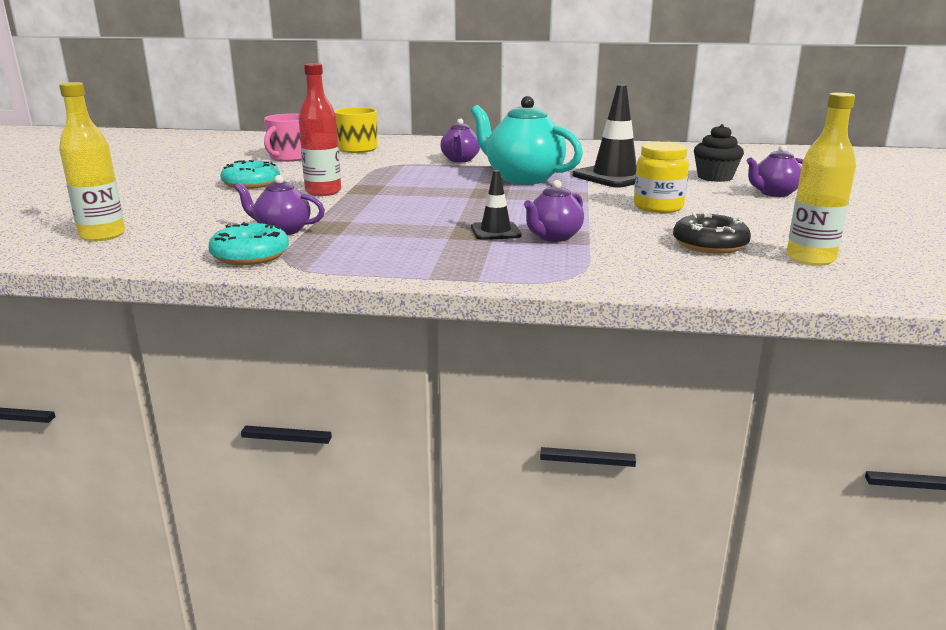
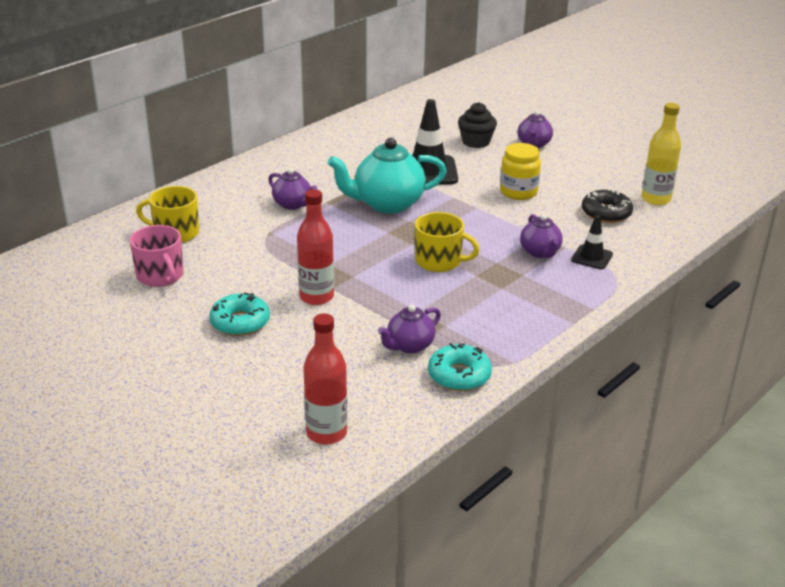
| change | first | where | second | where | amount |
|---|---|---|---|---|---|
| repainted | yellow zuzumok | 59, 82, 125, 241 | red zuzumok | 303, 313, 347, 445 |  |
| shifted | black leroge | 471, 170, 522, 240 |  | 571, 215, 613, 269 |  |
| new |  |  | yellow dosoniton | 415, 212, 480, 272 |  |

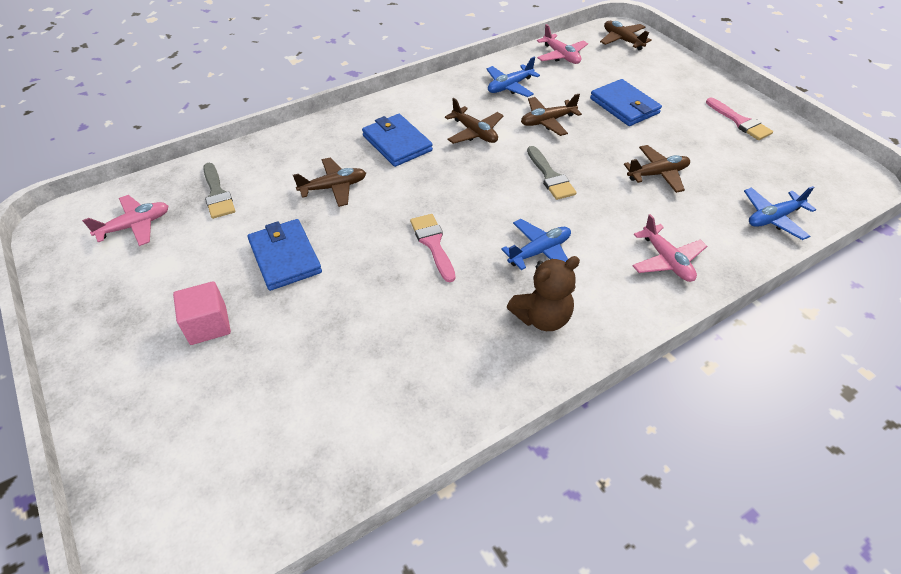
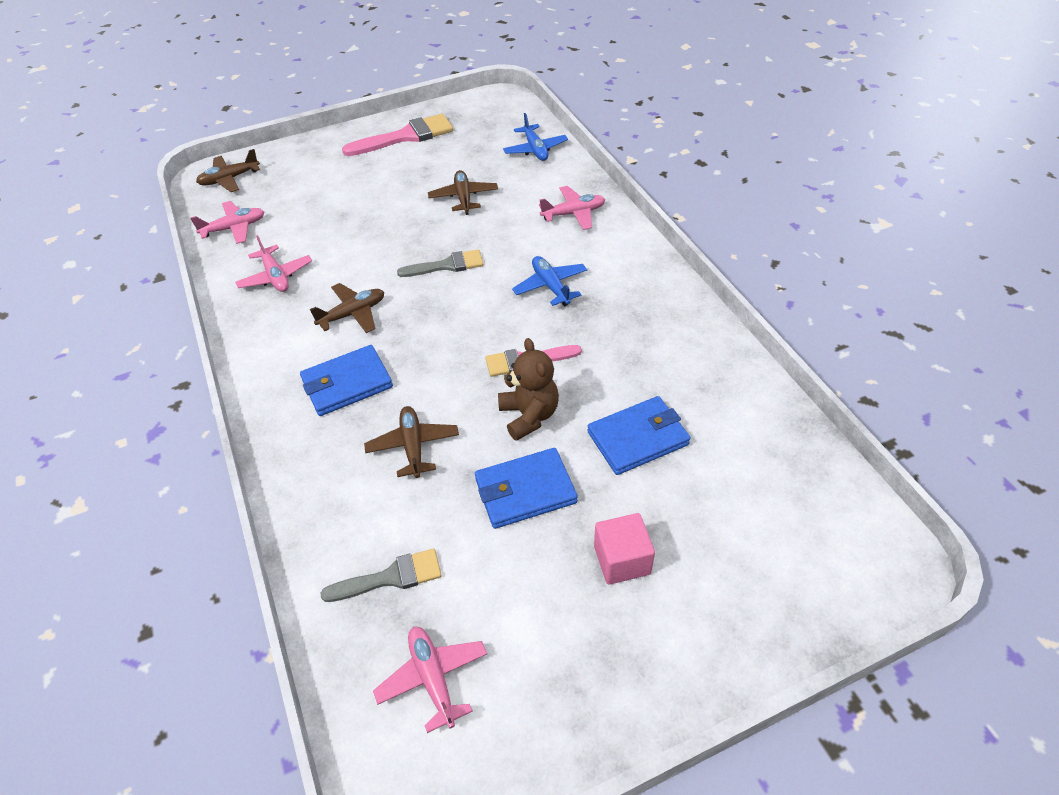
| change | first | where | second | where | amount |
|---|---|---|---|---|---|
| repainted | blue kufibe | 486, 57, 540, 97 | pink kufibe | 235, 235, 312, 292 |  |
| shifted | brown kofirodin | 507, 256, 580, 331 |  | 498, 338, 559, 441 |  |
| gone | brown kufibe | 521, 94, 582, 136 |  |  |  |
| shifted | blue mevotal | 590, 79, 662, 126 |  | 587, 396, 690, 475 |  |
| scaled | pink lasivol | 706, 98, 773, 140 |  | 342, 114, 453, 156 | x1.56 |

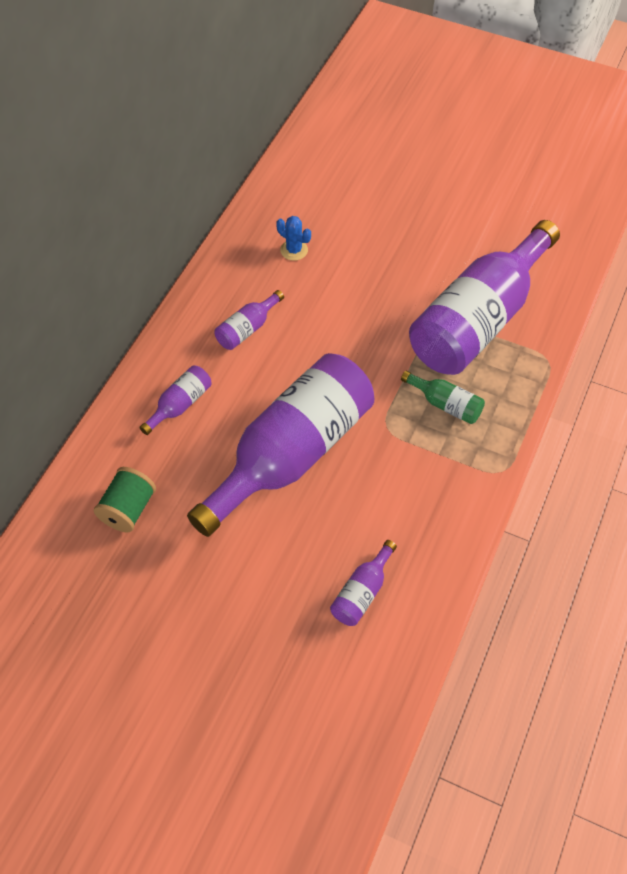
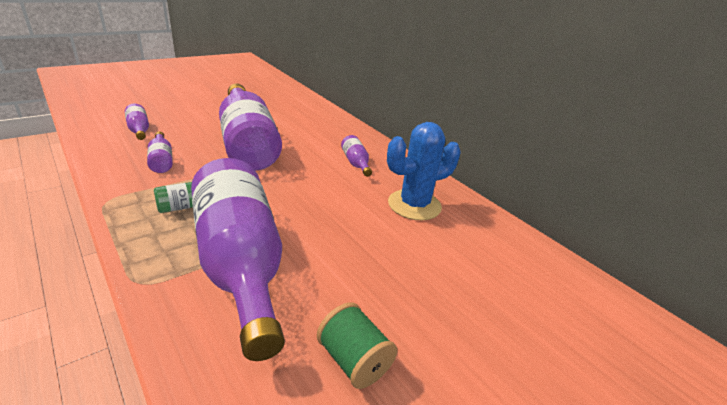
| change | first | where | second | where | amount |
|---|---|---|---|---|---|
| shifted | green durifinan | 94, 467, 156, 533 |  | 317, 302, 397, 389 |  |
| shifted | purple zuzumok | 139, 365, 212, 435 |  | 147, 131, 173, 173 |  |
| scaled | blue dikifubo | 276, 216, 311, 261 |  | 387, 122, 460, 220 | x2.14 |

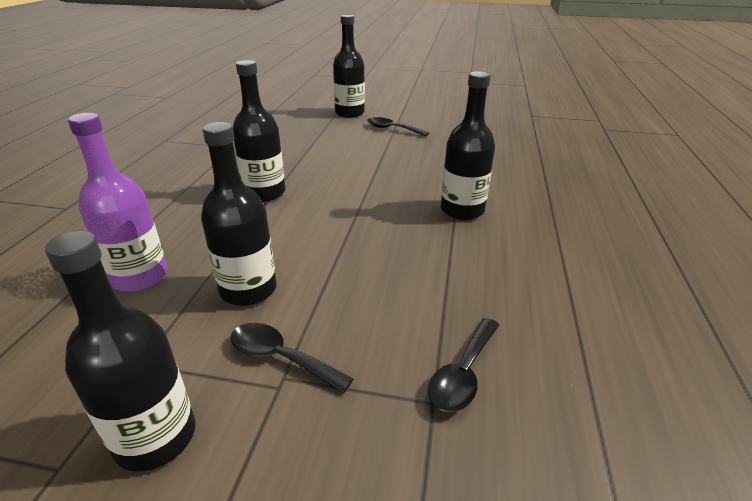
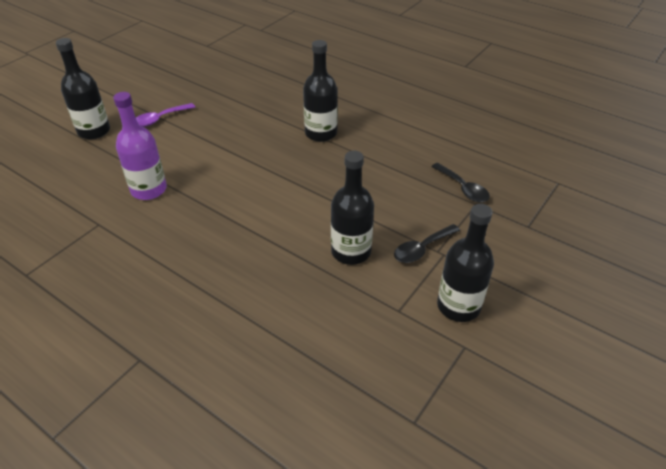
| change | first | where | second | where | amount |
|---|---|---|---|---|---|
| shifted | purple zuzumok | 68, 113, 168, 292 |  | 113, 92, 167, 200 |  |
| gone | black zuzumok | 233, 60, 285, 202 |  |  |  |
| repainted | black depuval | 367, 117, 429, 137 | purple depuval | 136, 103, 195, 127 |  |

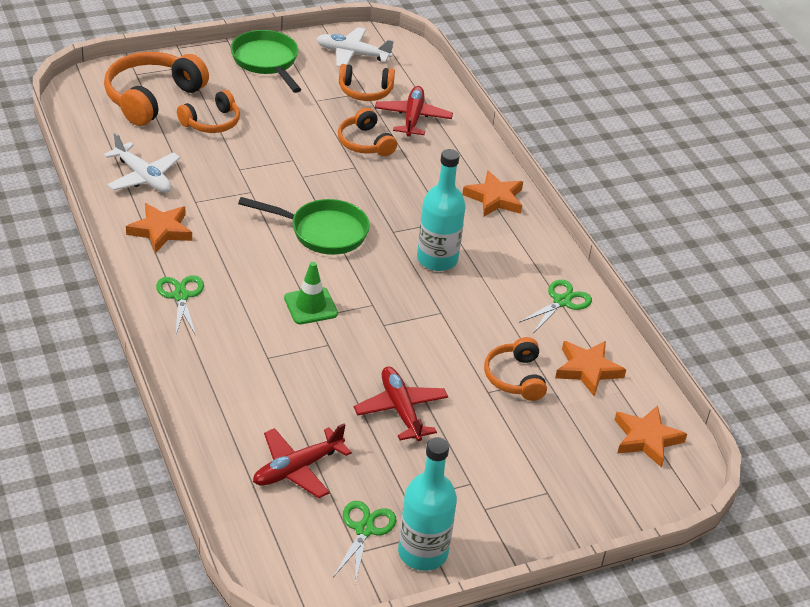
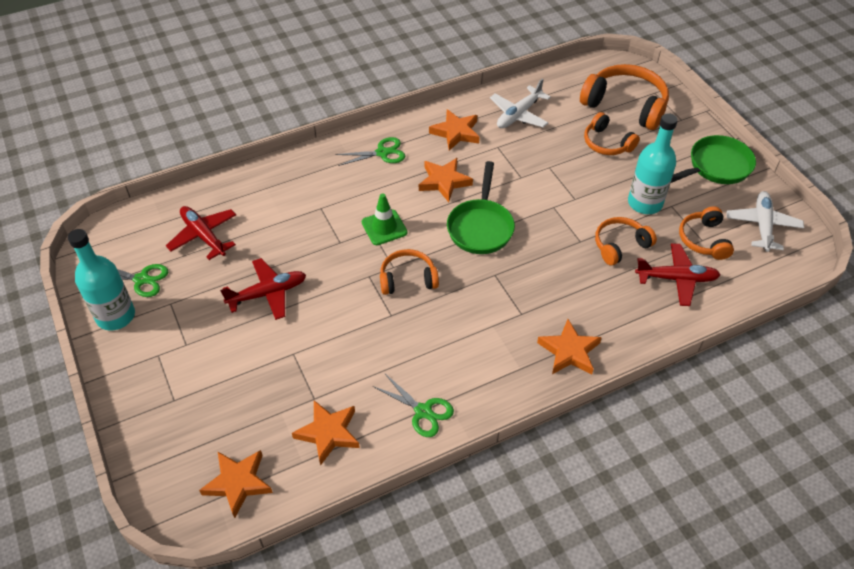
| change | first | where | second | where | amount |
|---|---|---|---|---|---|
| shifted | turquoise zuzumok | 417, 149, 465, 271 |  | 628, 113, 678, 214 |  |
| shifted | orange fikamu | 484, 337, 547, 401 |  | 380, 249, 439, 295 |  |
| new |  |  | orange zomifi | 419, 158, 473, 202 |  |

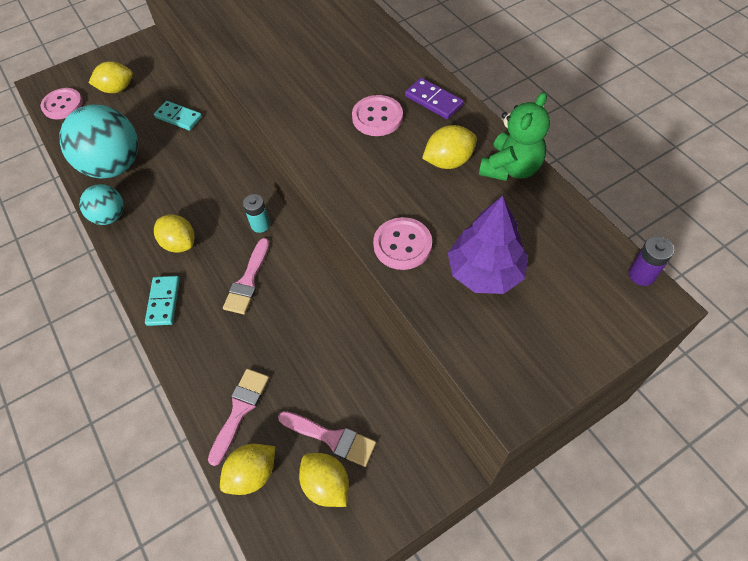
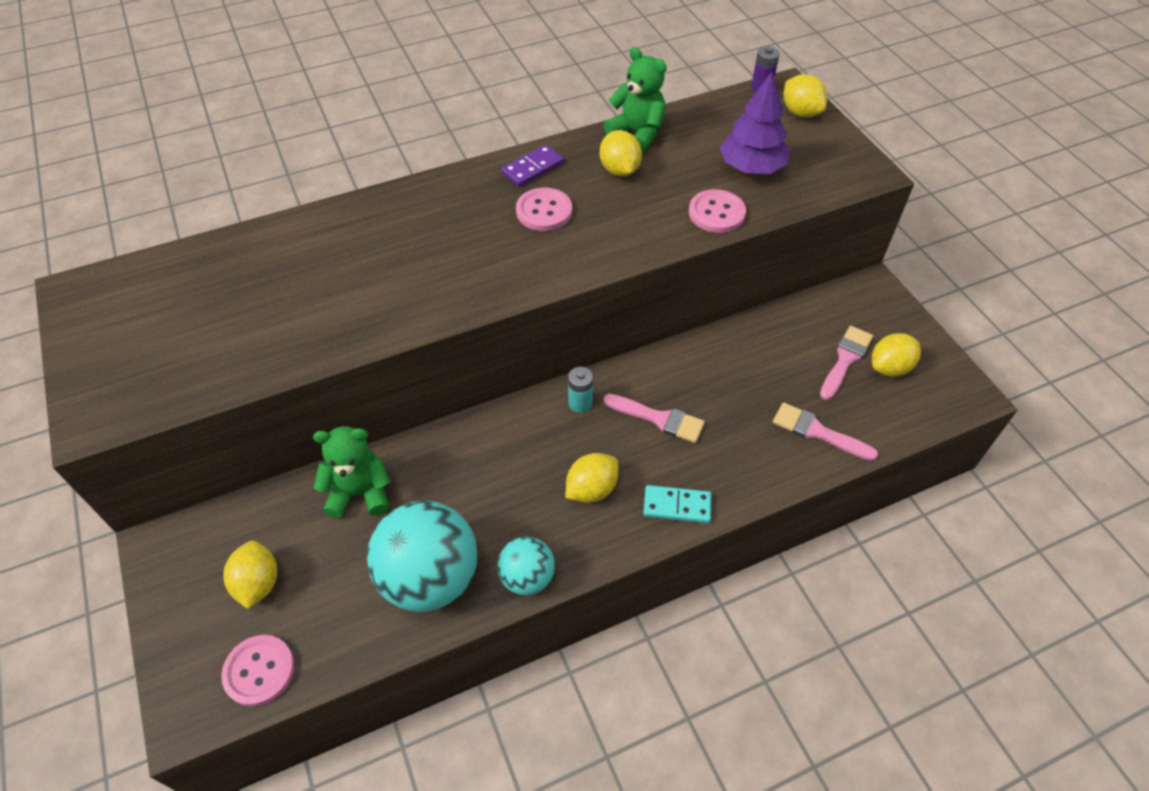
| change | first | where | second | where | amount |
|---|---|---|---|---|---|
| swapped | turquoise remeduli | 154, 101, 202, 130 | green kofirodin | 313, 426, 391, 519 |  |
| shifted | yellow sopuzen | 220, 444, 275, 495 |  | 784, 74, 827, 118 |  |

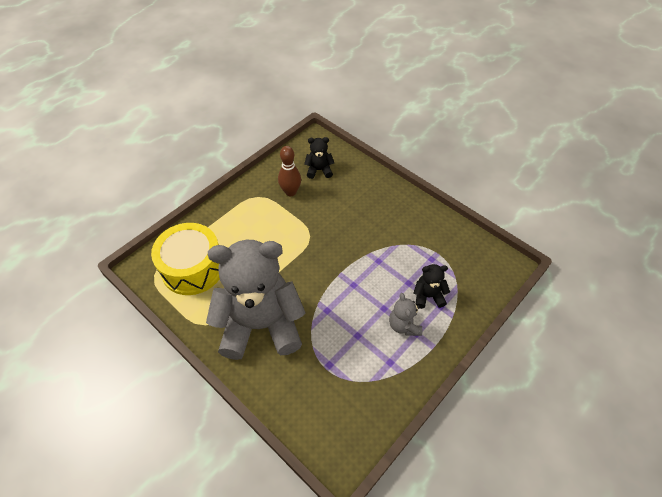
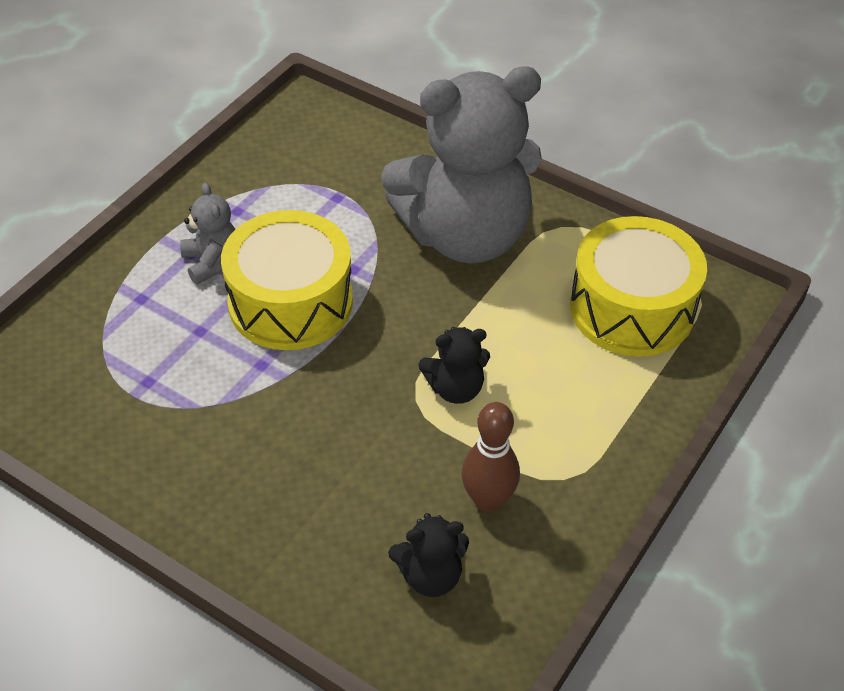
| change | first | where | second | where | amount |
|---|---|---|---|---|---|
| shifted | black kofirodin | 414, 264, 450, 309 |  | 419, 327, 490, 404 |  |
| new |  |  | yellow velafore | 221, 210, 353, 350 |  |

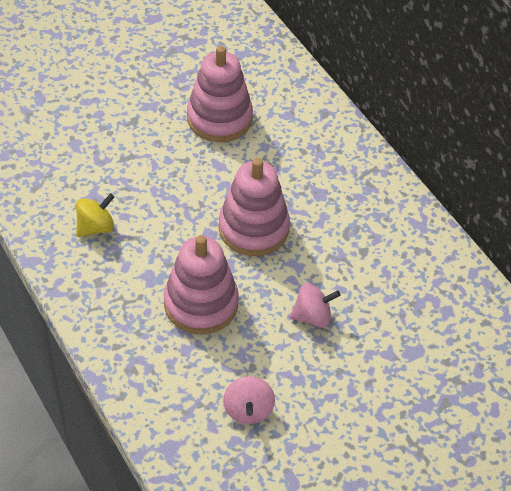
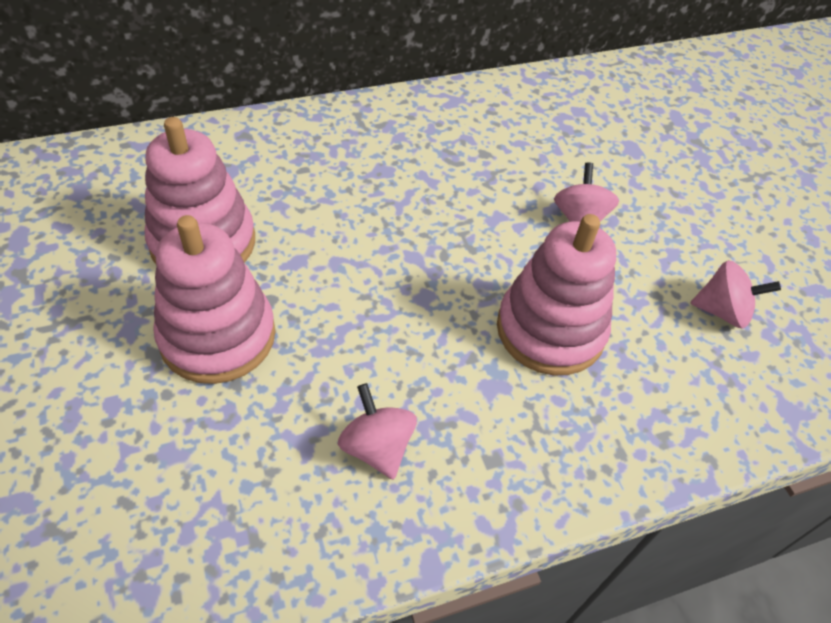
| change | first | where | second | where | amount |
|---|---|---|---|---|---|
| repainted | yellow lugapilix | 76, 193, 115, 237 | pink lugapilix | 338, 383, 417, 480 |  |
| shifted | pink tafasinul | 219, 158, 290, 256 |  | 153, 215, 276, 384 |  |

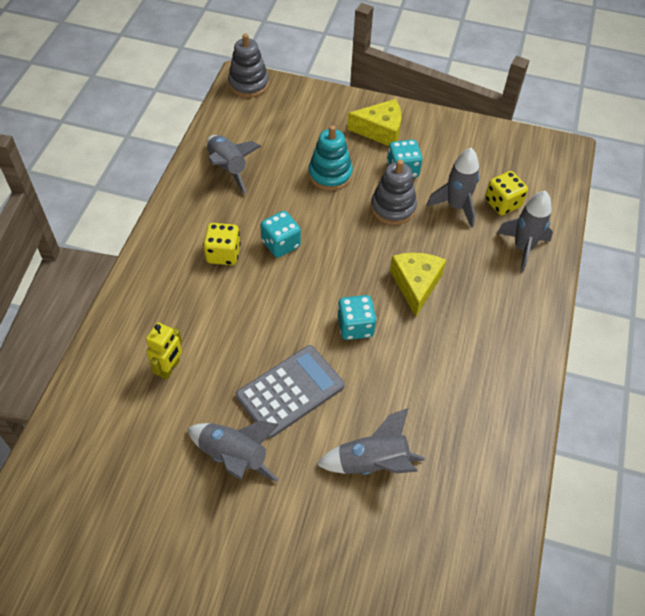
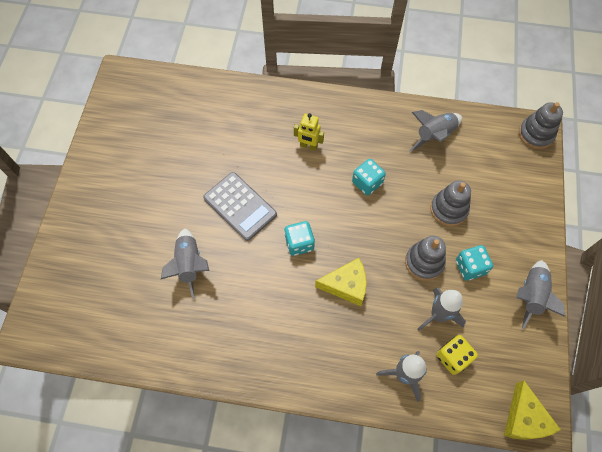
| change | first | where | second | where | amount |
|---|---|---|---|---|---|
| shifted | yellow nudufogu | 146, 323, 182, 380 |  | 294, 113, 324, 151 |  |
| shifted | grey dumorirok | 187, 420, 279, 482 |  | 516, 260, 565, 329 |  |
| gone | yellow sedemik | 203, 223, 241, 265 |  |  |  |
| repainted | turquoise tafasinul | 308, 125, 353, 191 | grey tafasinul | 430, 180, 471, 226 |  |
| shifted | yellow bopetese | 347, 99, 401, 146 |  | 504, 380, 561, 440 |  |

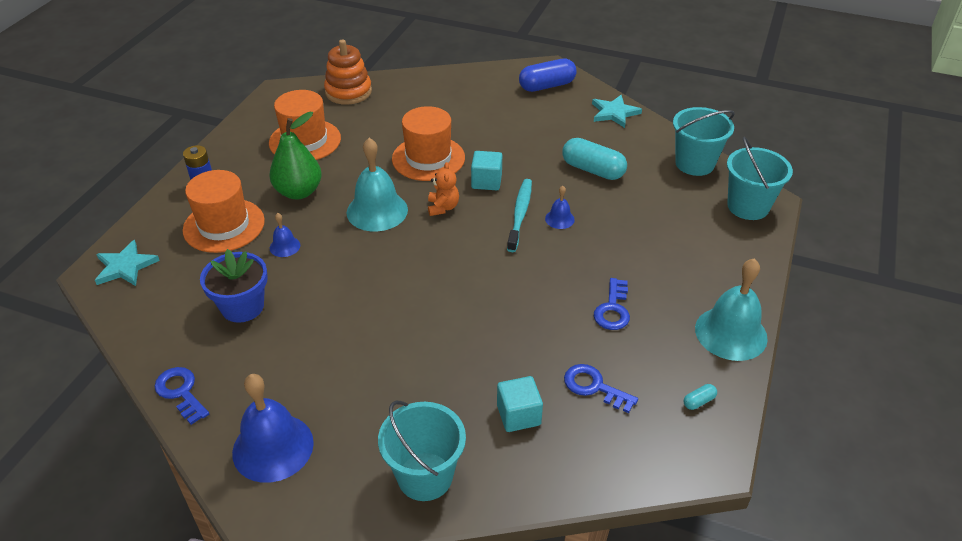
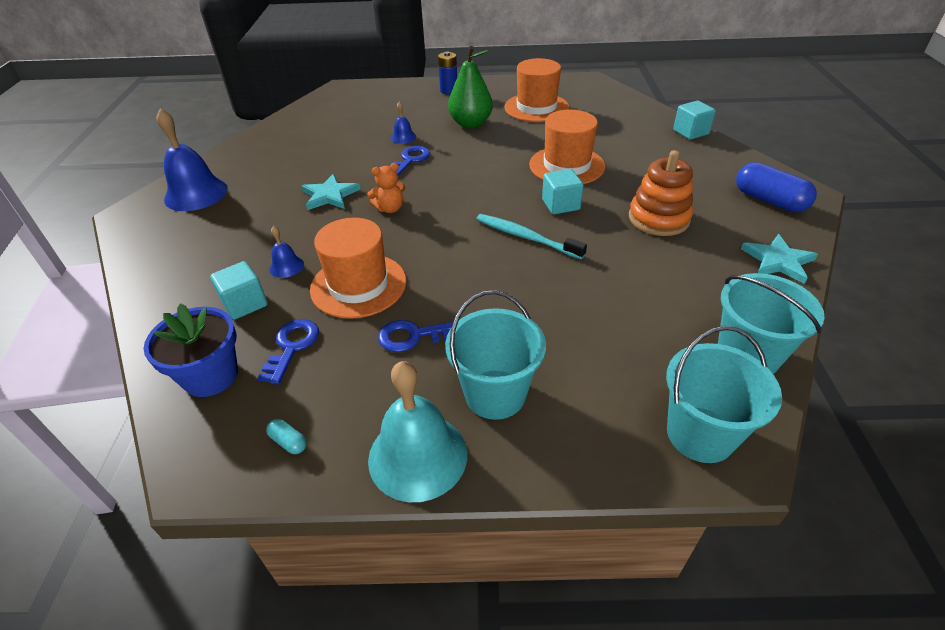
| change | first | where | second | where | amount |
|---|---|---|---|---|---|
| shifted | turquoise zomifi | 95, 240, 160, 286 |  | 301, 174, 361, 210 |  |
| shifted | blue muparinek | 154, 367, 209, 425 |  | 394, 146, 430, 176 |  |
| shifted | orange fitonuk | 183, 170, 265, 253 |  | 310, 218, 406, 319 |  |
| shifted | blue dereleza | 200, 249, 268, 323 |  | 143, 303, 238, 397 |  |
| shifted | orange tafasinul | 324, 39, 372, 105 |  | 629, 150, 693, 236 |  |
| gone | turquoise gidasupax | 347, 138, 408, 231 |  |  |  |
| shifted | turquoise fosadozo | 378, 400, 466, 501 |  | 445, 290, 546, 420 |  |
| shifted | orange kofirodin | 428, 162, 459, 216 |  | 367, 163, 405, 213 |  |
| rotated | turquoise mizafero | 507, 179, 532, 252 |  | 476, 214, 587, 260 | 135 degrees counterclockwise |
| shifted | blue gidasupax | 545, 186, 575, 229 |  | 269, 226, 304, 278 |  |
| gone | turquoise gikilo | 562, 138, 627, 180 |  |  |  |
| new |  |  | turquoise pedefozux | 673, 101, 716, 140 |  |

